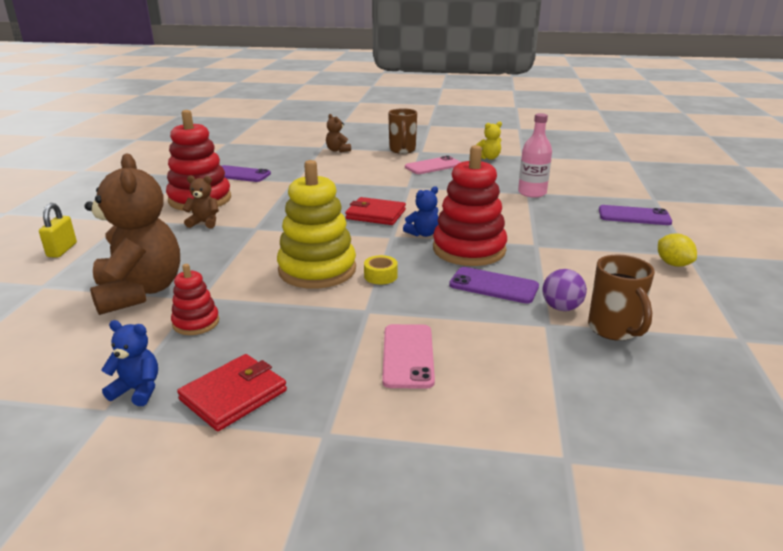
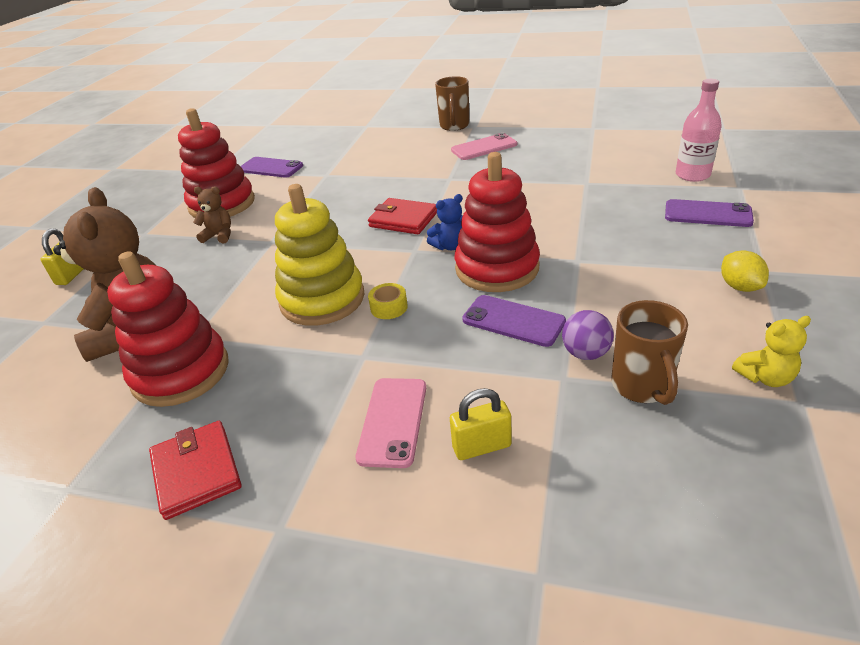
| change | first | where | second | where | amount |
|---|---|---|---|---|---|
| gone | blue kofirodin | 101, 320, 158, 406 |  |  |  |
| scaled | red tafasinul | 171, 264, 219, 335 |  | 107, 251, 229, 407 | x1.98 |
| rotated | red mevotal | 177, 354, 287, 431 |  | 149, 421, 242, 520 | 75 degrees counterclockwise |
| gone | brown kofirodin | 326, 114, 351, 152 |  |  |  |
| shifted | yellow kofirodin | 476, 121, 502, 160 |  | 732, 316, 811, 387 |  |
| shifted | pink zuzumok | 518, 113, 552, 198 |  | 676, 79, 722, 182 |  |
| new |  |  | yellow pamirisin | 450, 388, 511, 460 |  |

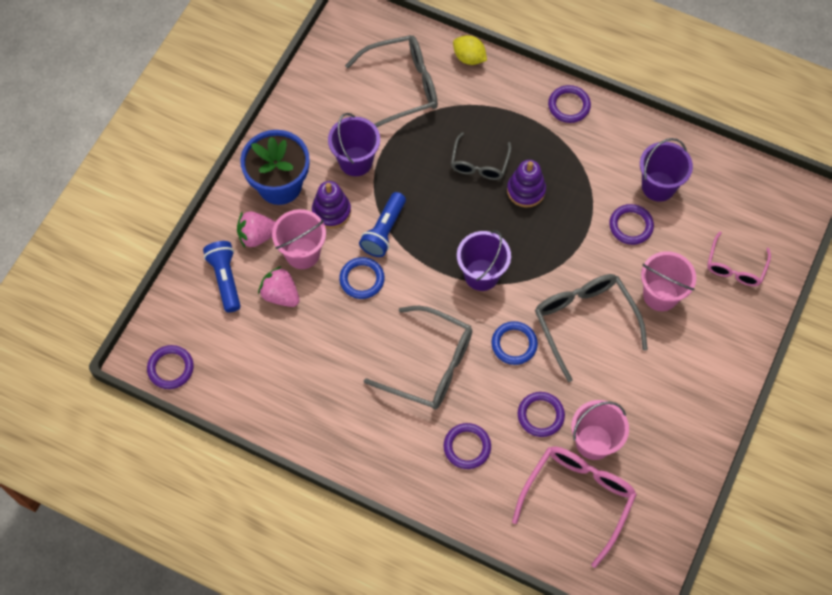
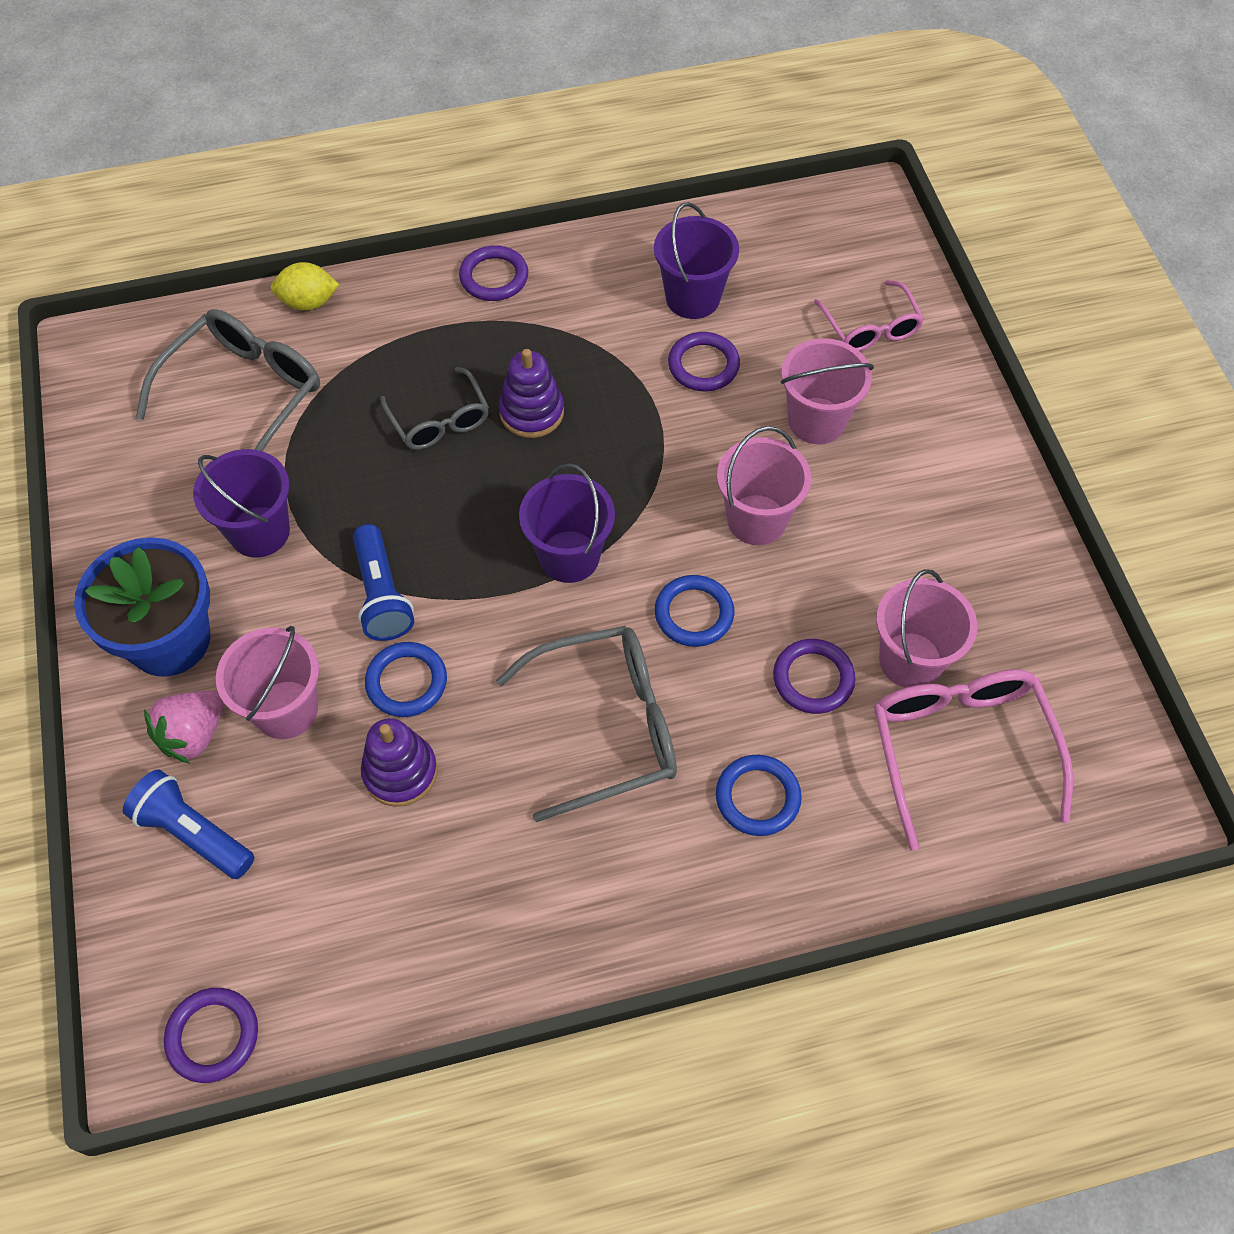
| change | first | where | second | where | amount |
|---|---|---|---|---|---|
| gone | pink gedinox | 258, 266, 300, 307 |  |  |  |
| shifted | purple tafasinul | 312, 181, 351, 229 |  | 361, 718, 437, 807 |  |
| repainted | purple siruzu | 444, 423, 491, 469 | blue siruzu | 716, 755, 802, 836 |  |
| swapped | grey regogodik | 535, 274, 648, 382 | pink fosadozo | 717, 426, 811, 545 |  |

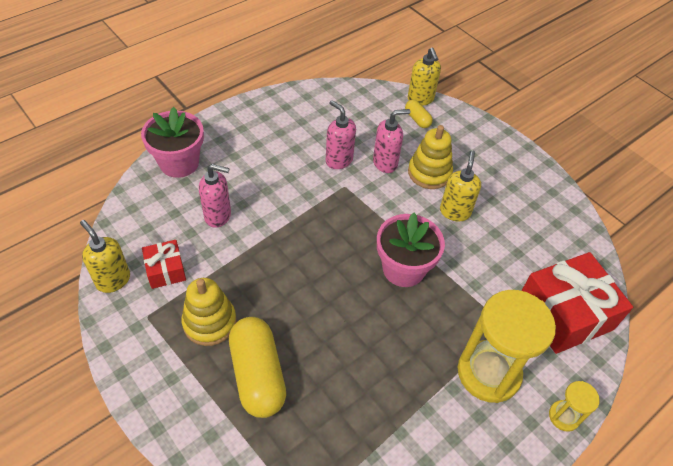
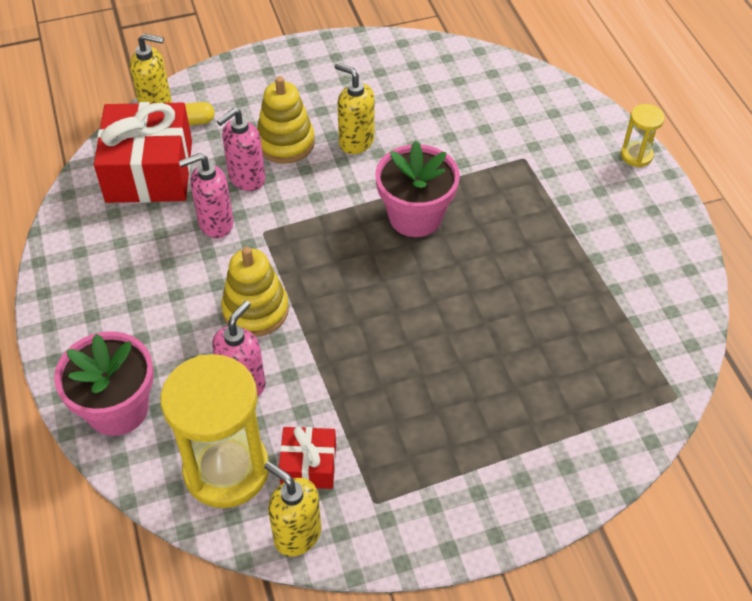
| change | first | where | second | where | amount |
|---|---|---|---|---|---|
| rotated | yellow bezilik | 80, 220, 130, 293 |  | 264, 461, 321, 556 | 60 degrees clockwise |
| shifted | yellow tafasinul | 181, 278, 237, 346 |  | 221, 247, 289, 337 |  |
| gone | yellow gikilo | 229, 317, 286, 418 |  |  |  |
| rotated | pink bezilik | 373, 109, 410, 173 |  | 217, 108, 265, 191 | 135 degrees counterclockwise |
| shifted | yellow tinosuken | 458, 290, 556, 403 |  | 160, 354, 269, 508 |  |
| shifted | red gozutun | 522, 252, 633, 354 |  | 94, 102, 192, 203 |  |

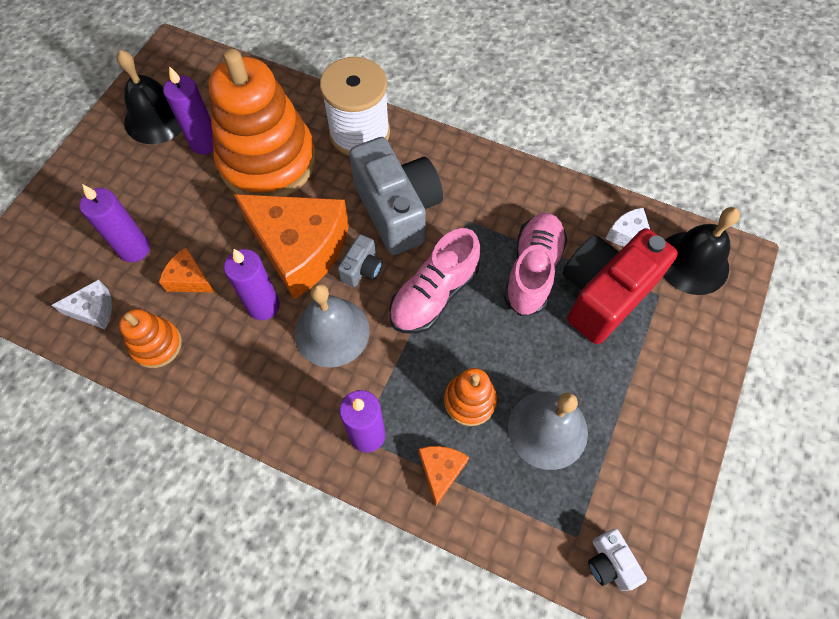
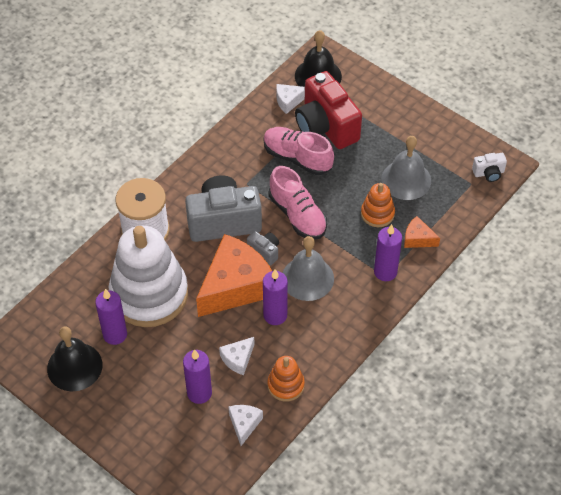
| change | first | where | second | where | amount |
|---|---|---|---|---|---|
| repainted | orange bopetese | 159, 247, 214, 292 | white bopetese | 219, 337, 255, 375 |  |
| repainted | orange tafasinul | 209, 49, 316, 197 | white tafasinul | 109, 226, 188, 327 |  |

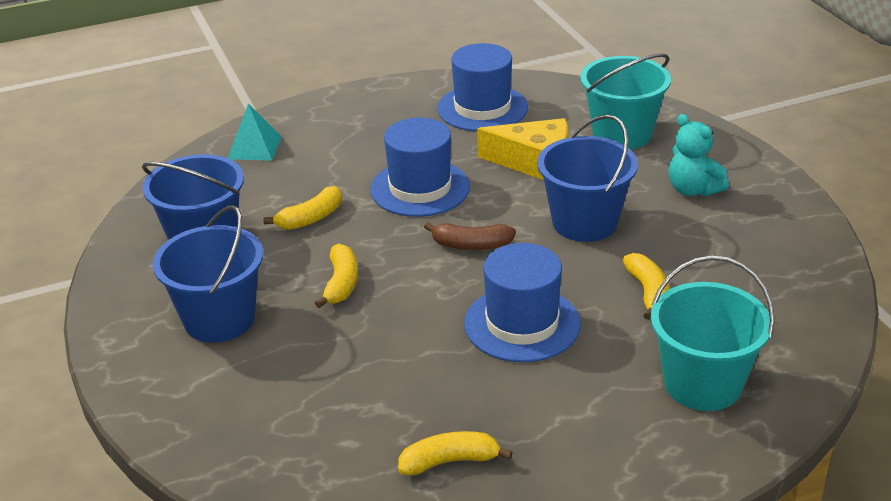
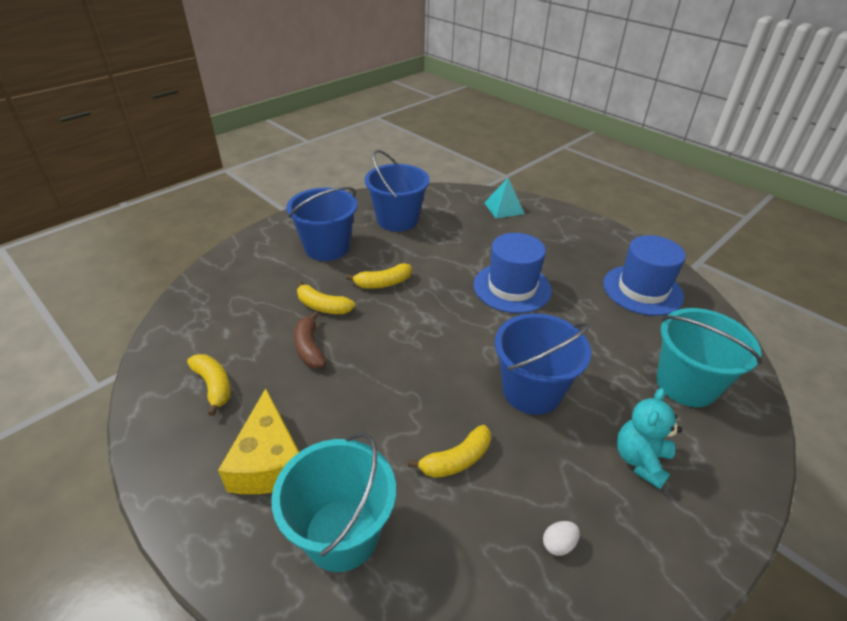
| change | first | where | second | where | amount |
|---|---|---|---|---|---|
| shifted | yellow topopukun | 263, 186, 342, 230 |  | 297, 280, 355, 314 |  |
| shifted | brown topopukun | 424, 222, 516, 250 |  | 294, 311, 326, 368 |  |
| gone | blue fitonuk | 464, 243, 581, 362 |  |  |  |
| shifted | yellow bopetese | 477, 118, 568, 180 |  | 218, 388, 299, 494 |  |
| new |  |  | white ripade | 543, 521, 580, 556 |  |

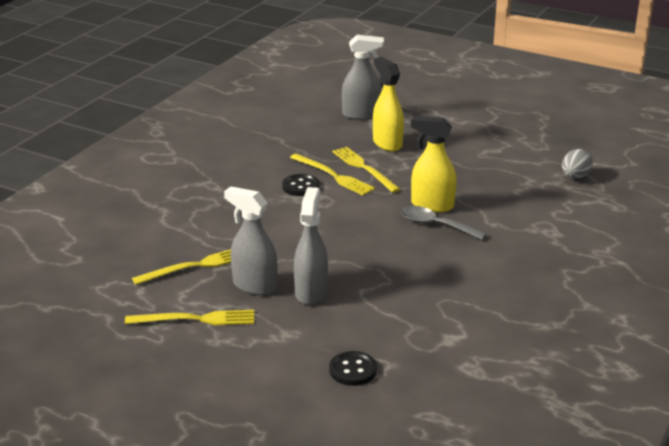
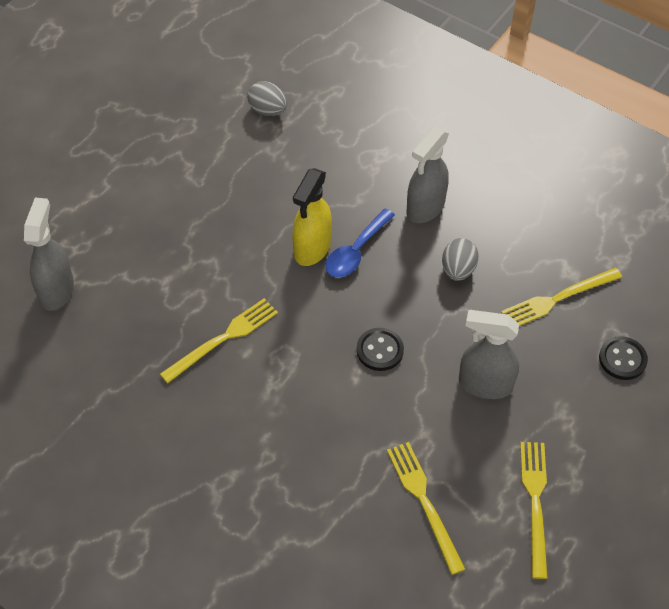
| change | first | where | second | where | amount |
|---|---|---|---|---|---|
| shifted | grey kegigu | 224, 187, 278, 295 |  | 406, 127, 449, 223 |  |
| shifted | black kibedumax | 282, 174, 319, 196 |  | 357, 328, 404, 371 |  |
| shifted | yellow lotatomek | 332, 147, 401, 193 |  | 501, 268, 622, 326 |  |
| gone | yellow kegigu | 373, 57, 404, 151 |  |  |  |
| repainted | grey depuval | 401, 206, 487, 240 | blue depuval | 325, 209, 395, 278 |  |
| new |  |  | grey ripade | 442, 238, 479, 281 |  |

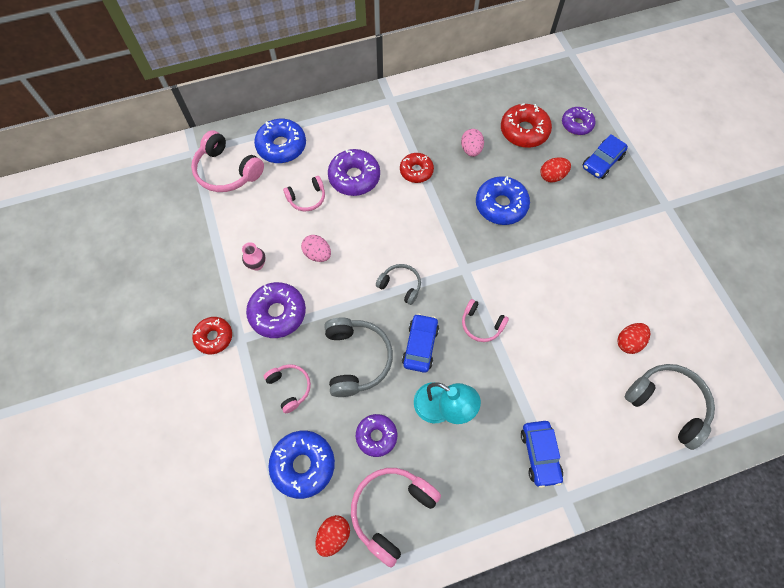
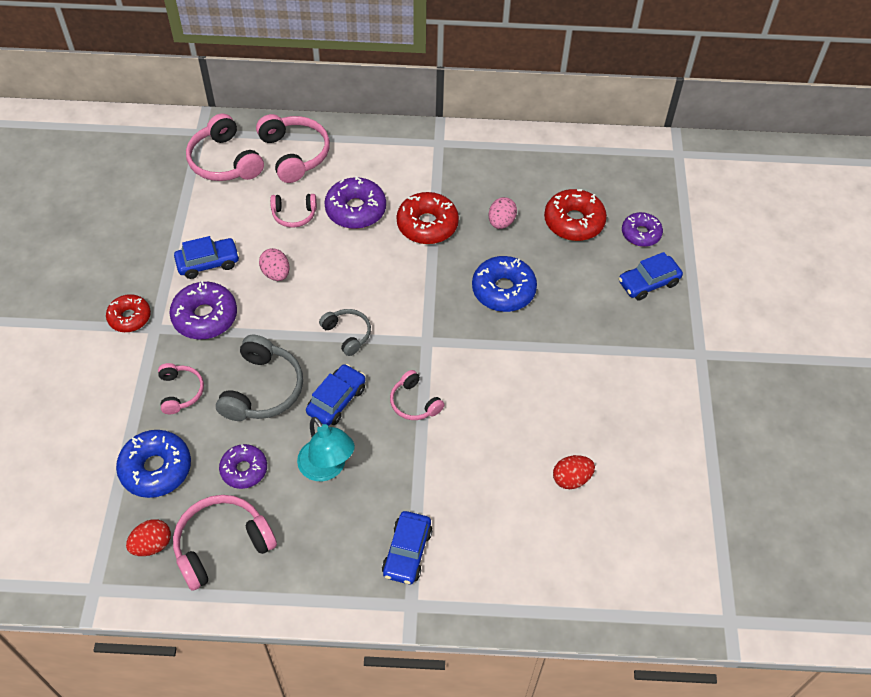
| change | first | where | second | where | amount |
|---|---|---|---|---|---|
| swapped | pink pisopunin | 242, 242, 266, 271 | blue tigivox | 174, 236, 240, 279 |  |
| swapped | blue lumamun | 254, 119, 306, 163 | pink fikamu | 256, 114, 330, 183 |  |
| scaled | red lumamun | 400, 153, 434, 183 |  | 397, 192, 459, 244 | x1.52 |
| gone | red ripade | 540, 157, 571, 183 |  |  |  |
| gone | grey fikamu | 625, 364, 715, 450 |  |  |  |

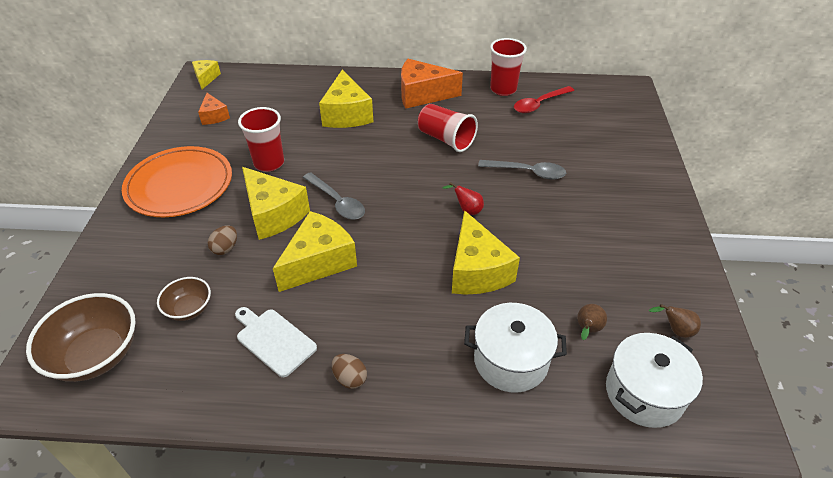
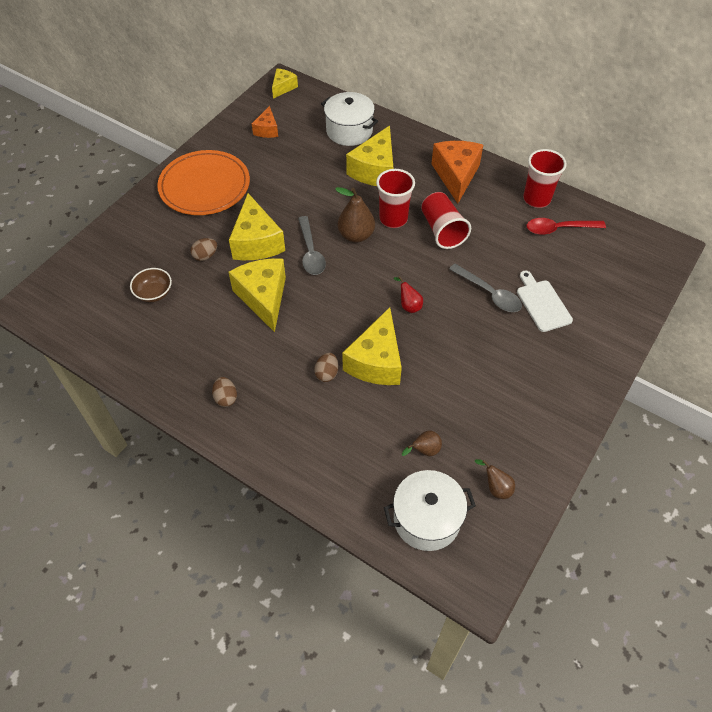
| change | first | where | second | where | amount |
|---|---|---|---|---|---|
| gone | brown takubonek | 26, 293, 136, 382 |  |  |  |
| shifted | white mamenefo | 235, 307, 317, 377 |  | 517, 270, 573, 332 |  |
| shifted | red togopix | 238, 107, 284, 172 |  | 376, 169, 415, 228 |  |
| rotated | yellow bopetese | 273, 211, 357, 292 |  | 229, 258, 286, 332 | 90 degrees counterclockwise |
| rotated | orange bopetese | 401, 59, 463, 109 |  | 432, 141, 483, 203 | 60 degrees clockwise |
| shifted | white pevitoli | 464, 303, 567, 393 |  | 321, 92, 378, 146 |  |
| new |  |  | brown ripade | 314, 353, 338, 382 |  |
| new |  |  | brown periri | 335, 187, 375, 242 |  |

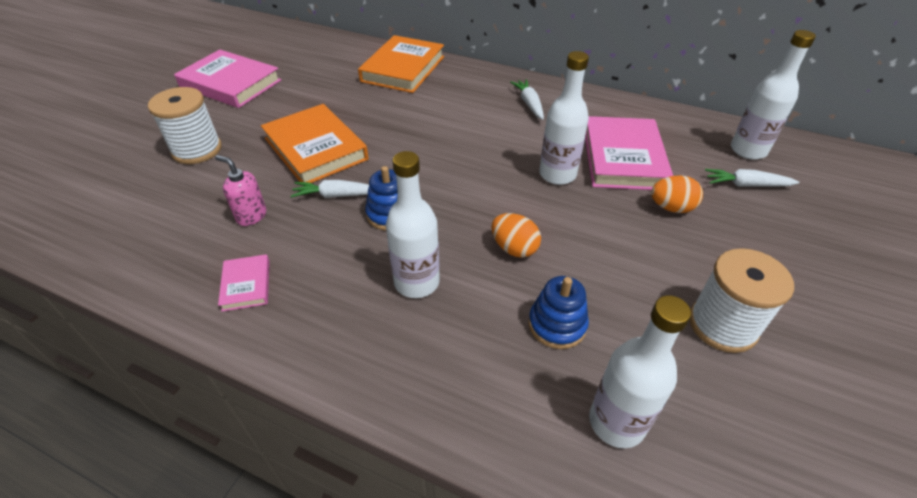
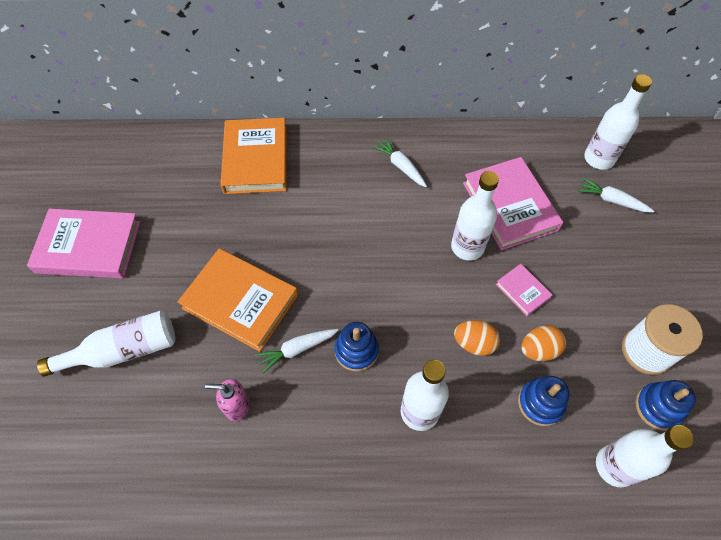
| change | first | where | second | where | amount |
|---|---|---|---|---|---|
| swapped | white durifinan | 148, 87, 222, 164 | white zuzumok | 37, 310, 176, 377 |  |
| shifted | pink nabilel | 218, 254, 270, 312 |  | 496, 264, 552, 316 |  |
| shifted | orange ripade | 651, 175, 703, 213 |  | 521, 325, 566, 361 |  |
| rotated | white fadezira | 705, 169, 800, 187 |  | 578, 178, 654, 212 | 45 degrees clockwise |
| new |  |  | blue tafasinul | 635, 380, 696, 431 |  |

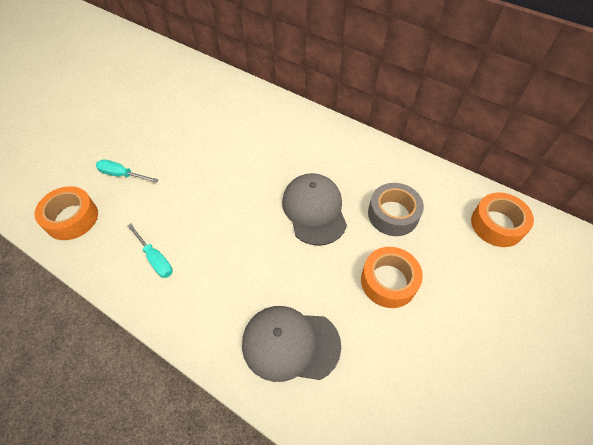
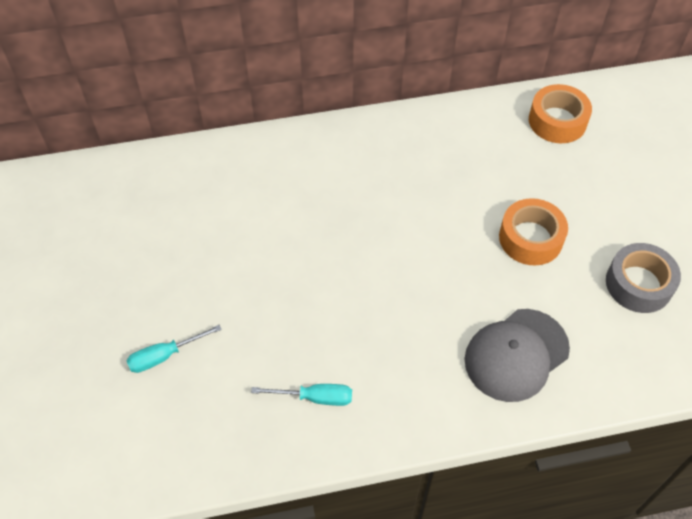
| change | first | where | second | where | amount |
|---|---|---|---|---|---|
| gone | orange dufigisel | 35, 186, 98, 240 |  |  |  |
| gone | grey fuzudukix | 282, 173, 347, 246 |  |  |  |
| shifted | grey dufigisel | 368, 183, 424, 236 |  | 606, 243, 681, 313 |  |

